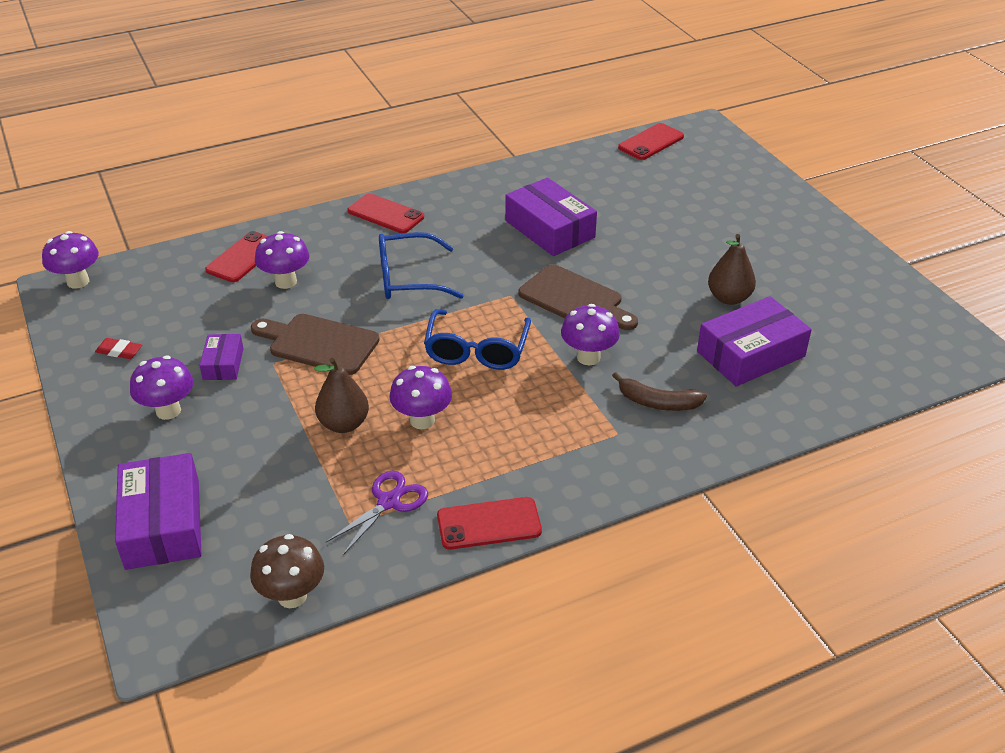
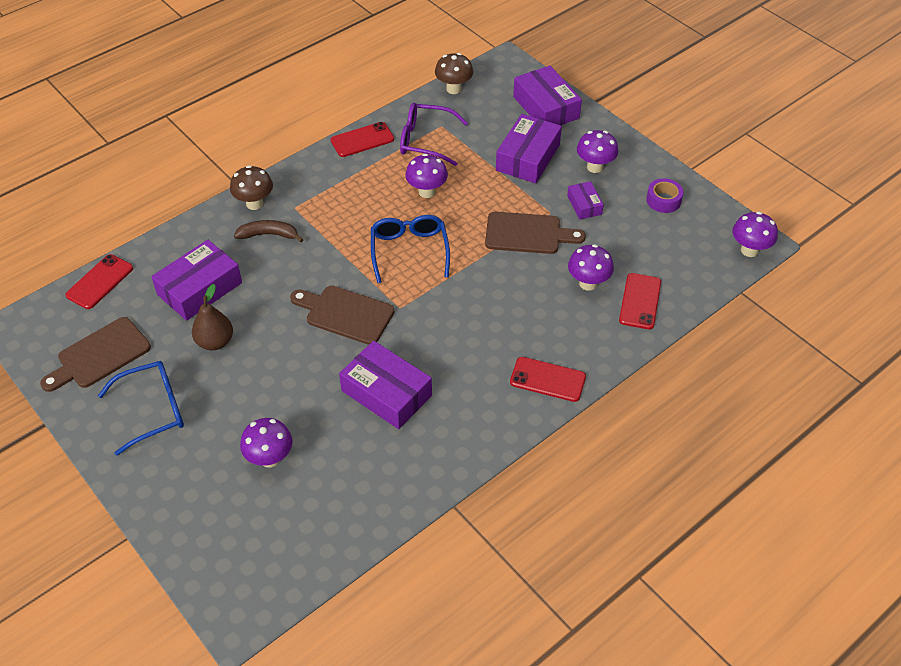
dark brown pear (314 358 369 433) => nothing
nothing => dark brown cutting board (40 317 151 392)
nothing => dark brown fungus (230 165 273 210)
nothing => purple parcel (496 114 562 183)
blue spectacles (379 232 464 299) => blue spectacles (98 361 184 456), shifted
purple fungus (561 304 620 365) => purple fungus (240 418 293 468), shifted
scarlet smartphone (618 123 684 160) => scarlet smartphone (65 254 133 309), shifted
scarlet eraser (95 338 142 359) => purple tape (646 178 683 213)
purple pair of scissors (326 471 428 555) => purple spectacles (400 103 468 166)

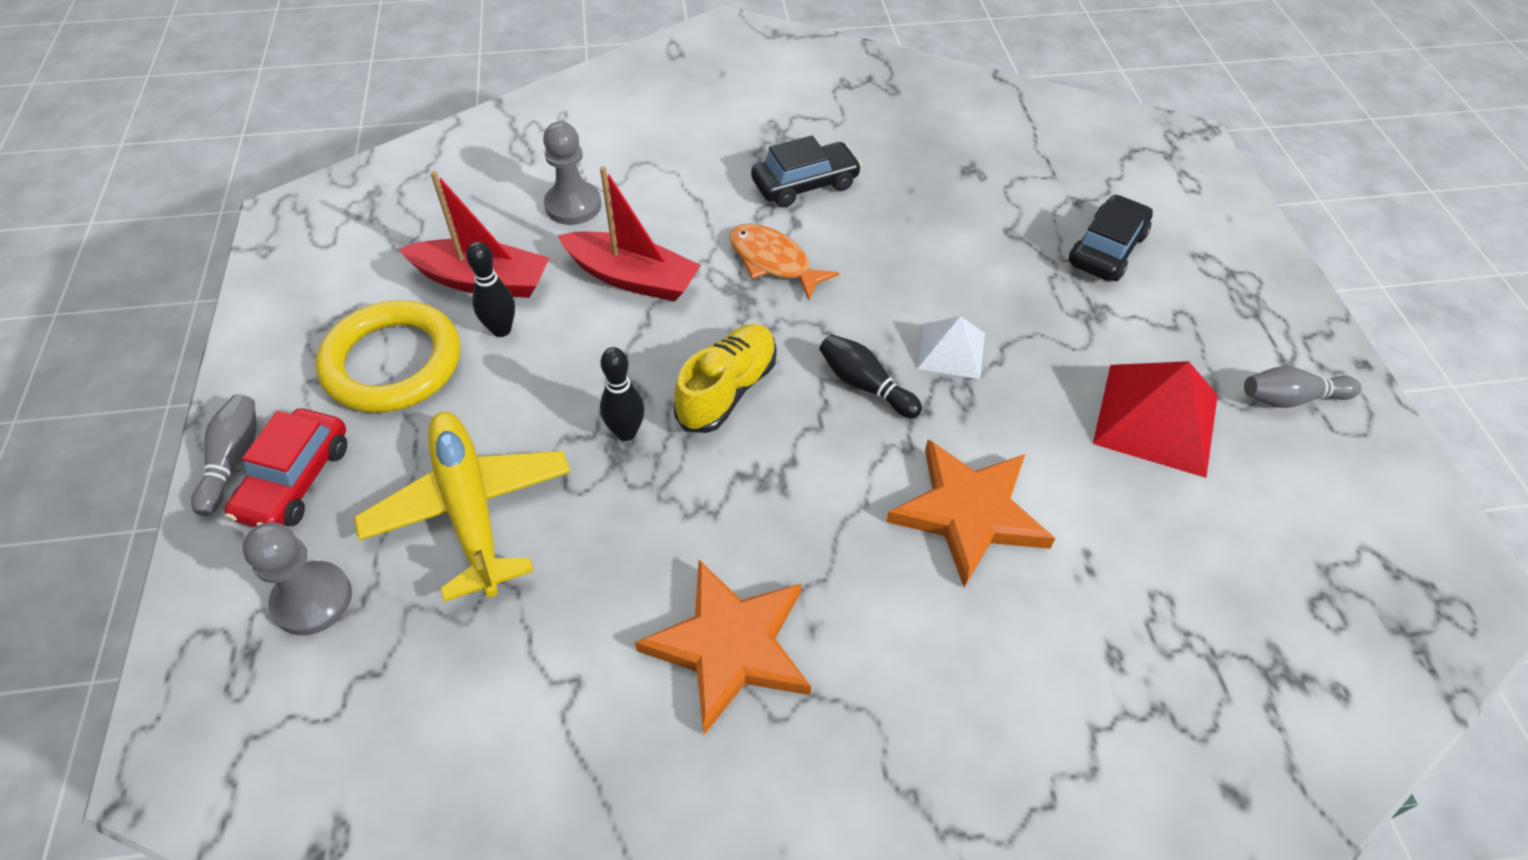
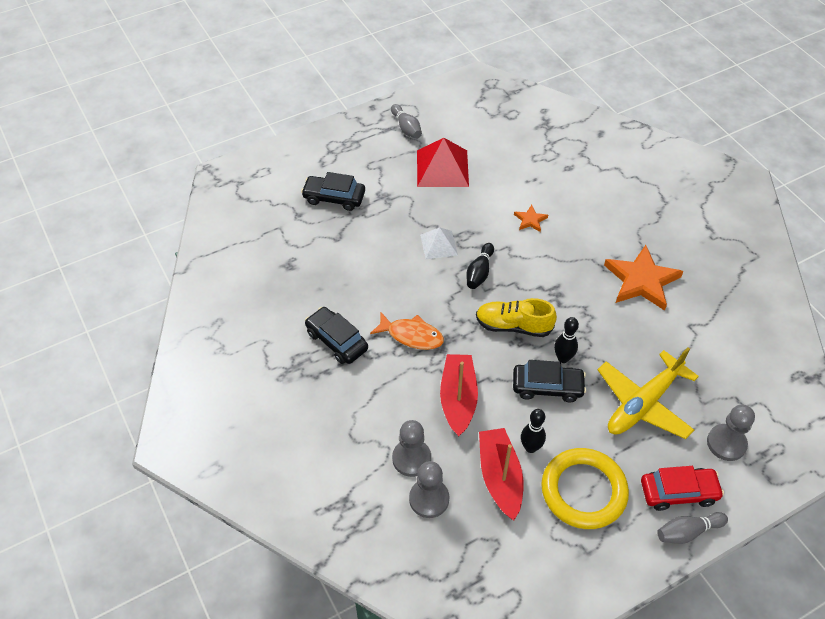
nothing => ash-grey game pawn (409 461 449 518)
nothing => black automobile (513 360 586 402)
orange fish figure (730 224 839 301) => orange fish figure (370 312 444 350), 90 degrees counterclockwise
orange five-pointed star (886 440 1056 587) => orange five-pointed star (514 205 548 232), x0.47

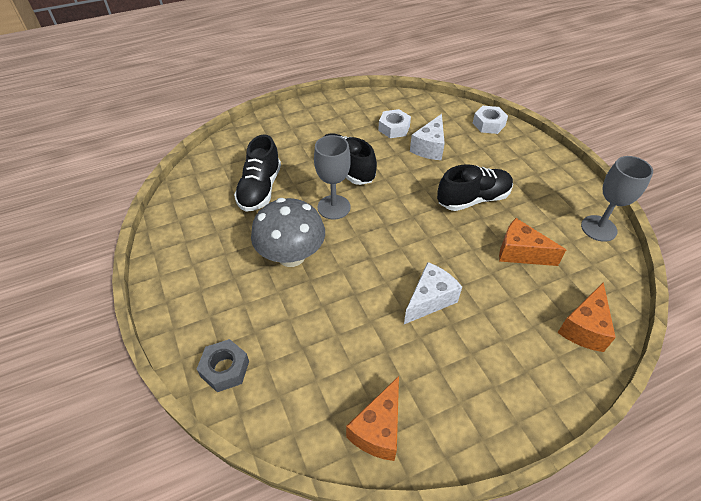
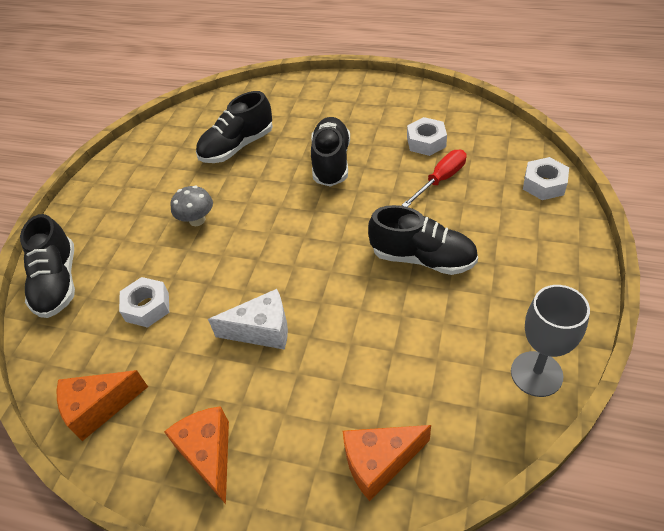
ash-grey chalice (314 135 351 219) => nothing
nothing => white nut (119 277 169 328)
orange cheese wedge (499 218 566 266) => orange cheese wedge (164 406 229 504), shifted
ash-grey nut (197 339 249 392) => black shoe (20 214 75 318)
white cheese wedge (410 114 445 160) => scarlet flat screwdriver (402 149 466 207)
ash-grey fungus (251 198 325 267) => ash-grey fungus (170 186 213 226), x0.54

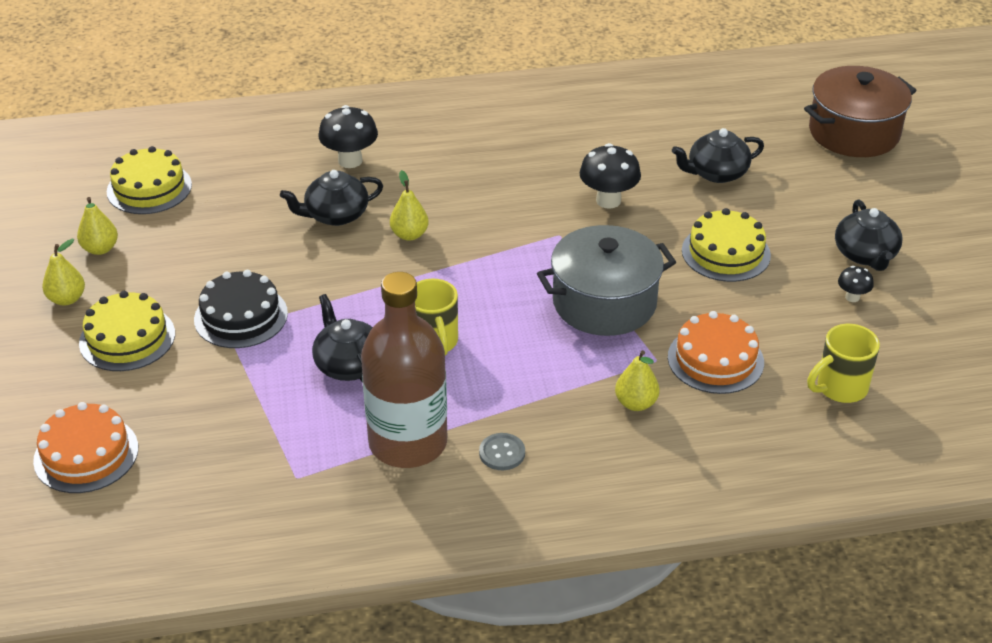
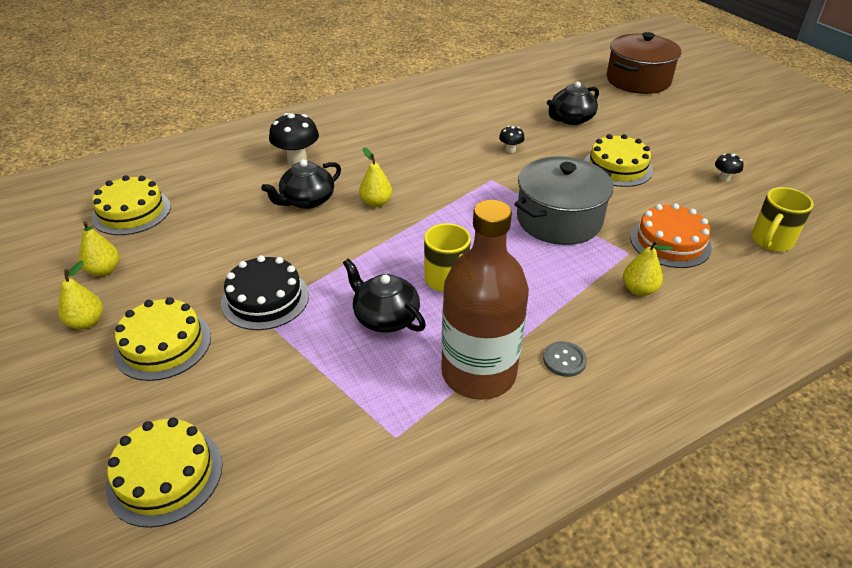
black china teapot (835 200 903 271) => nothing
orange layer cake (33 402 138 493) => yellow layer cake (106 418 222 528)
black fungus (580 143 641 209) => black fungus (499 126 525 153), x0.53

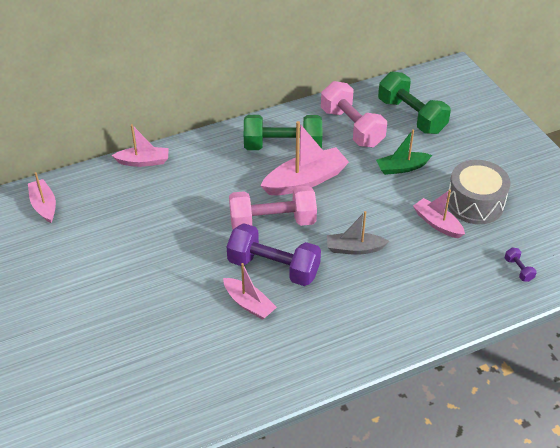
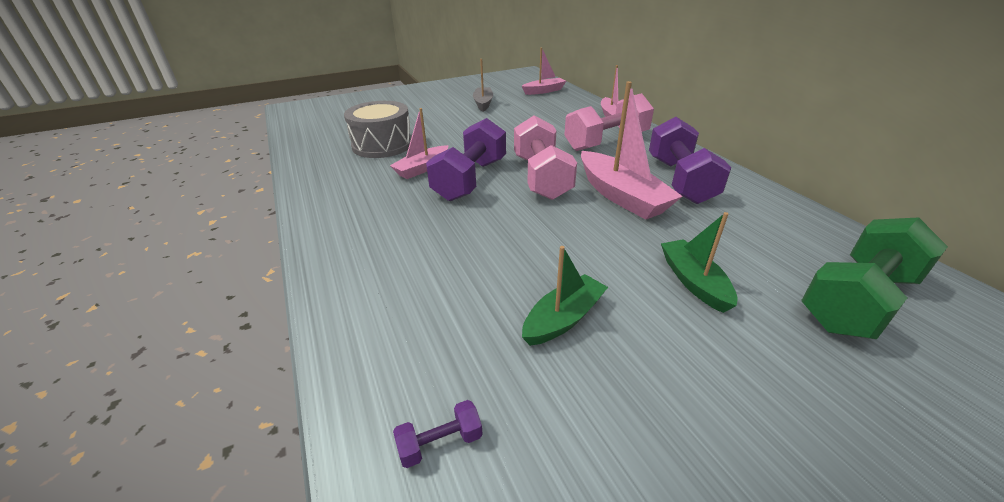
rose-pink dumbbell (321 81 387 147) => rose-pink dumbbell (564 93 654 151), shifted
ash-grey boat (327 211 389 255) => ash-grey boat (473 59 493 112), shifted
ash-grey drum (447 160 511 224) => ash-grey drum (344 101 412 158), shifted
green dumbbell (244 115 322 150) => purple dumbbell (649 117 731 204)
rose-pink boat (413 189 465 238) => green boat (522 246 608 346)

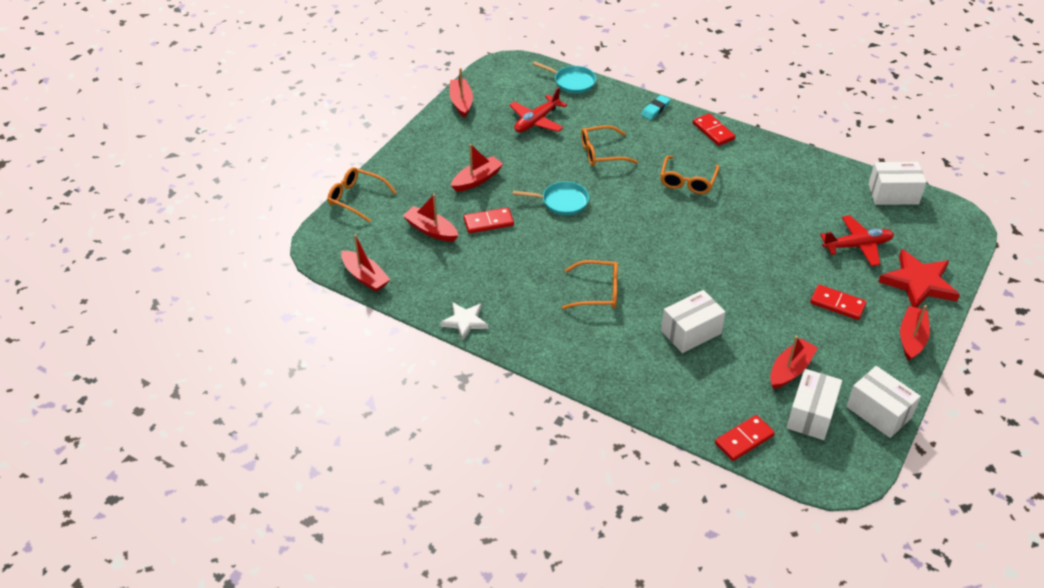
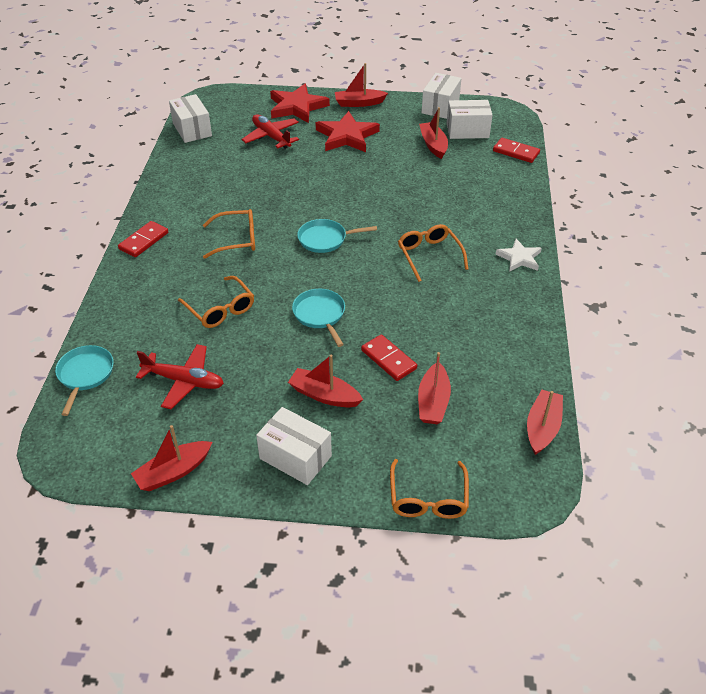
teal eraser (641 95 671 120) => nothing
nothing => teal frying pan (297 219 377 253)
white five-pointed star (440 302 488 340) => white five-pointed star (496 239 542 272), shifted
white parcel (661 290 726 353) => white parcel (256 407 332 485), shifted
scarlet domino tile (810 285 867 320) => scarlet five-pointed star (315 111 380 152)
scarlet boat (770 336 818 389) => scarlet boat (419 107 448 159), 60 degrees clockwise

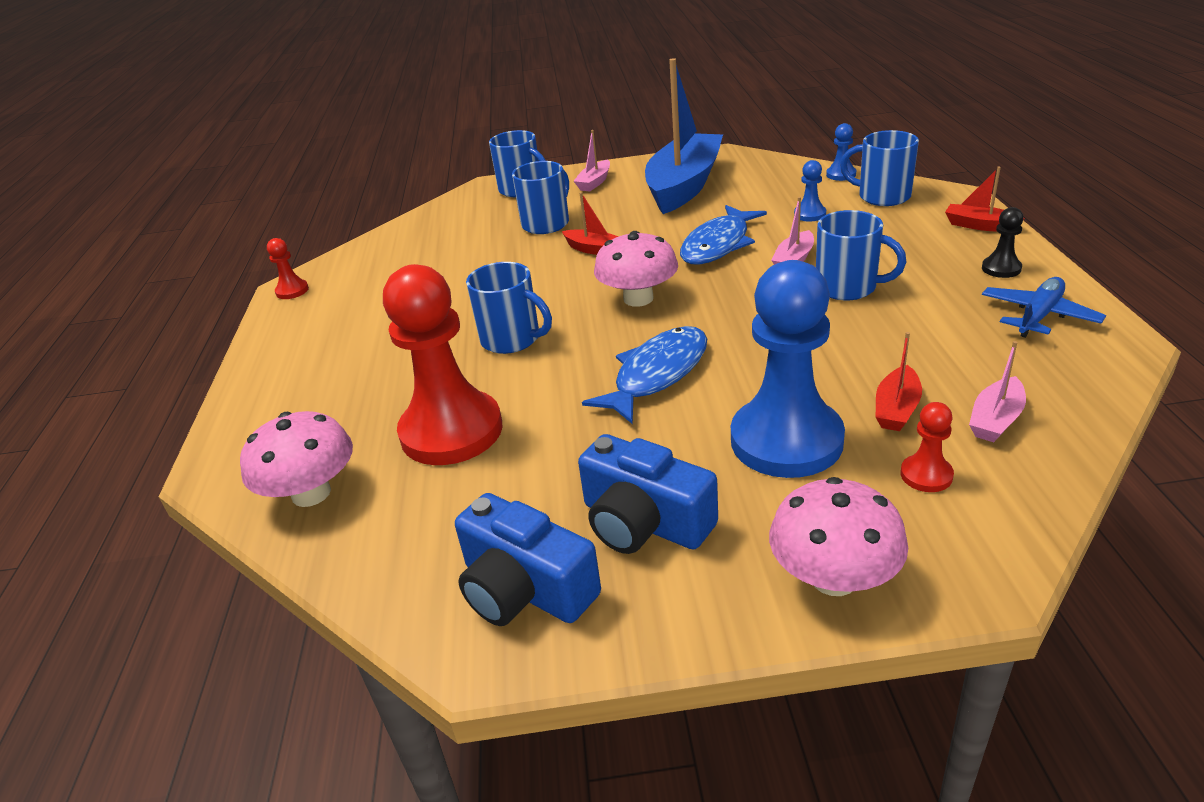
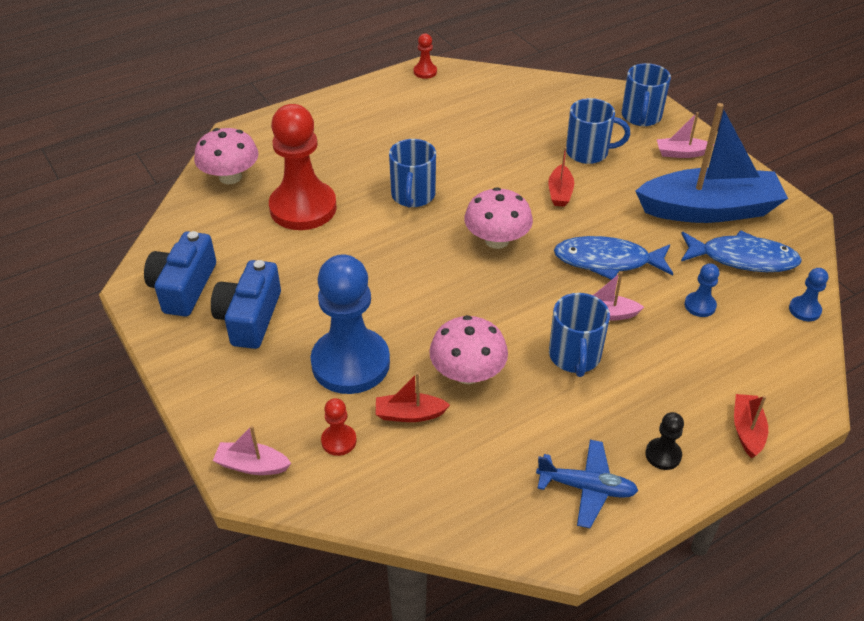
blue tea mug (840 130 919 206) => nothing
blue fish figure (582 326 707 424) => blue fish figure (681 230 802 272), shifted
rose-pink fungus (769 477 908 596) => rose-pink fungus (429 315 508 384), shifted
rose-pink boat (969 341 1026 442) => rose-pink boat (213 426 291 475), shifted

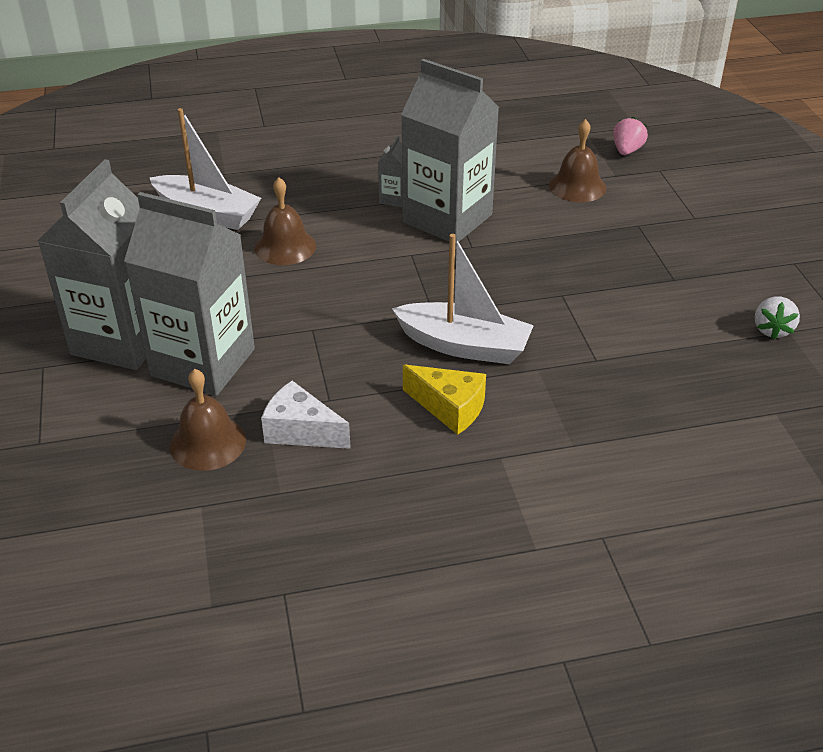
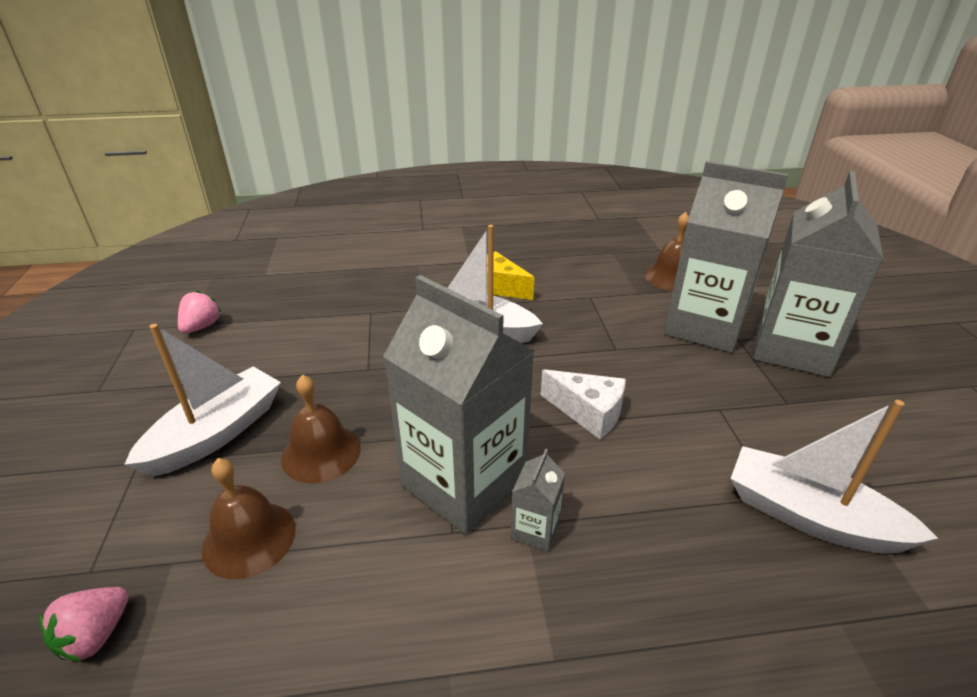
nothing => white boat (124 324 281 477)
dark brown school bell (254 177 316 265) => dark brown school bell (281 375 361 484), shifted
white cheese wedge (261 381 351 449) => white cheese wedge (541 369 626 439), shifted
white strawberry (755 296 800 339) => rose-pink strawberry (178 291 221 334)

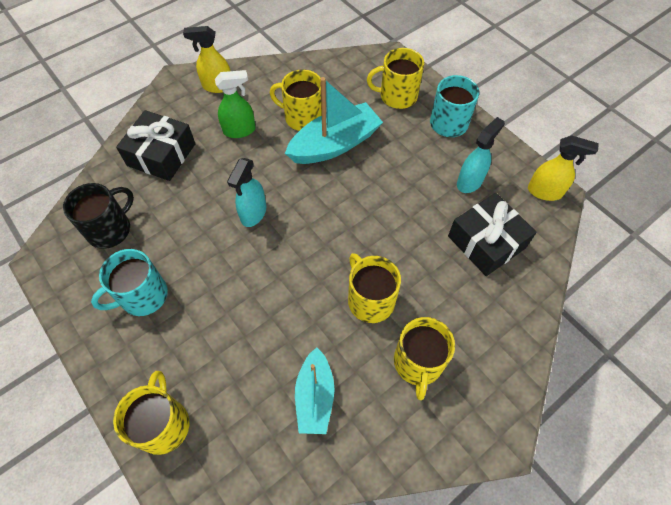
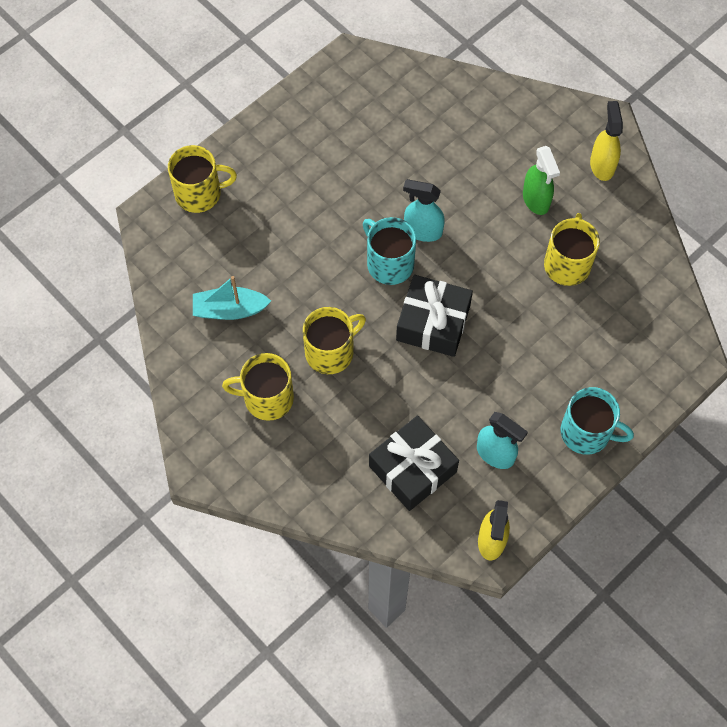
black tea mug (63 183 134 249) => nothing
teal boat (285 77 383 164) => nothing
yellow tea mug (367 48 424 109) => nothing
teal tea mug (91 249 168 316) => teal tea mug (363 217 416 285), shifted
black present (116 110 195 181) => black present (396 275 473 357), shifted

